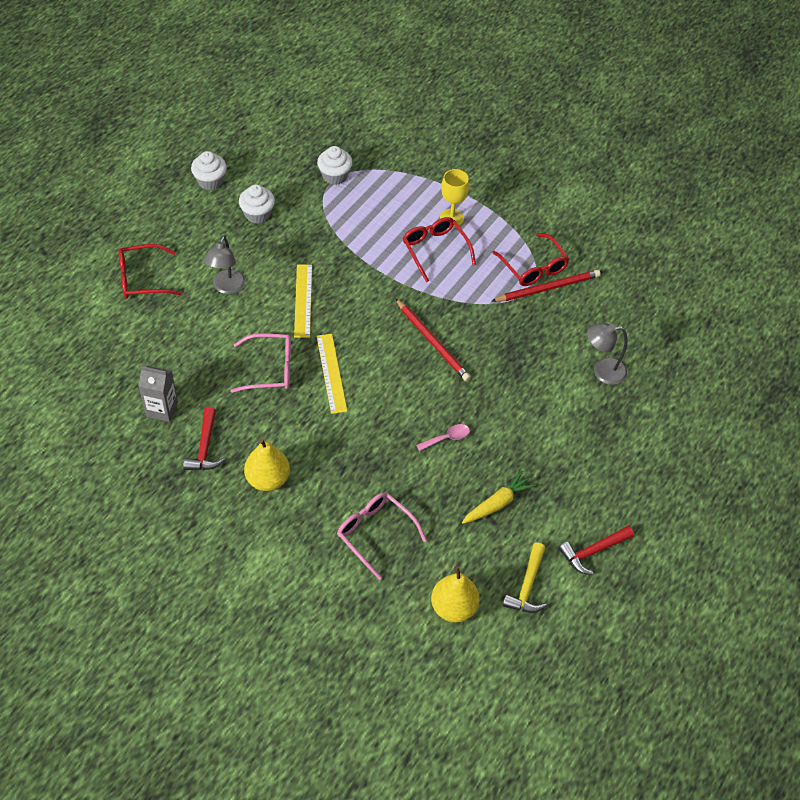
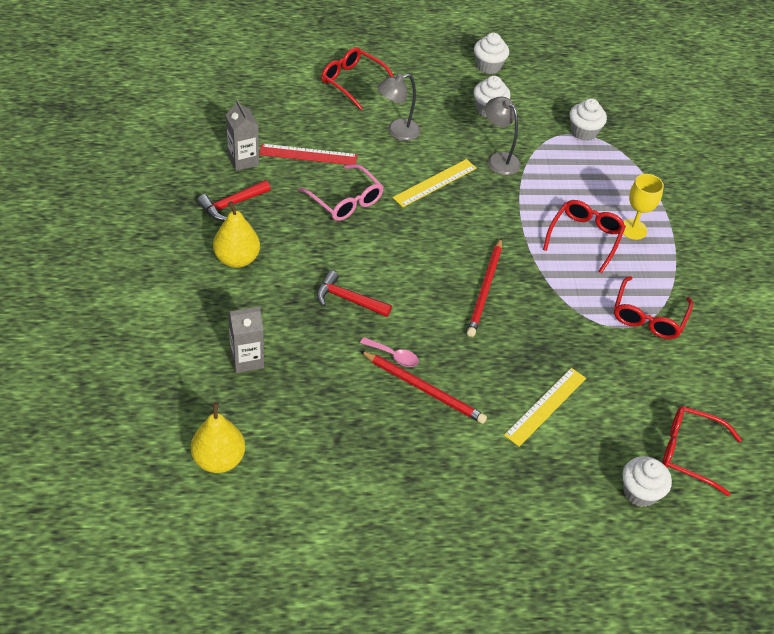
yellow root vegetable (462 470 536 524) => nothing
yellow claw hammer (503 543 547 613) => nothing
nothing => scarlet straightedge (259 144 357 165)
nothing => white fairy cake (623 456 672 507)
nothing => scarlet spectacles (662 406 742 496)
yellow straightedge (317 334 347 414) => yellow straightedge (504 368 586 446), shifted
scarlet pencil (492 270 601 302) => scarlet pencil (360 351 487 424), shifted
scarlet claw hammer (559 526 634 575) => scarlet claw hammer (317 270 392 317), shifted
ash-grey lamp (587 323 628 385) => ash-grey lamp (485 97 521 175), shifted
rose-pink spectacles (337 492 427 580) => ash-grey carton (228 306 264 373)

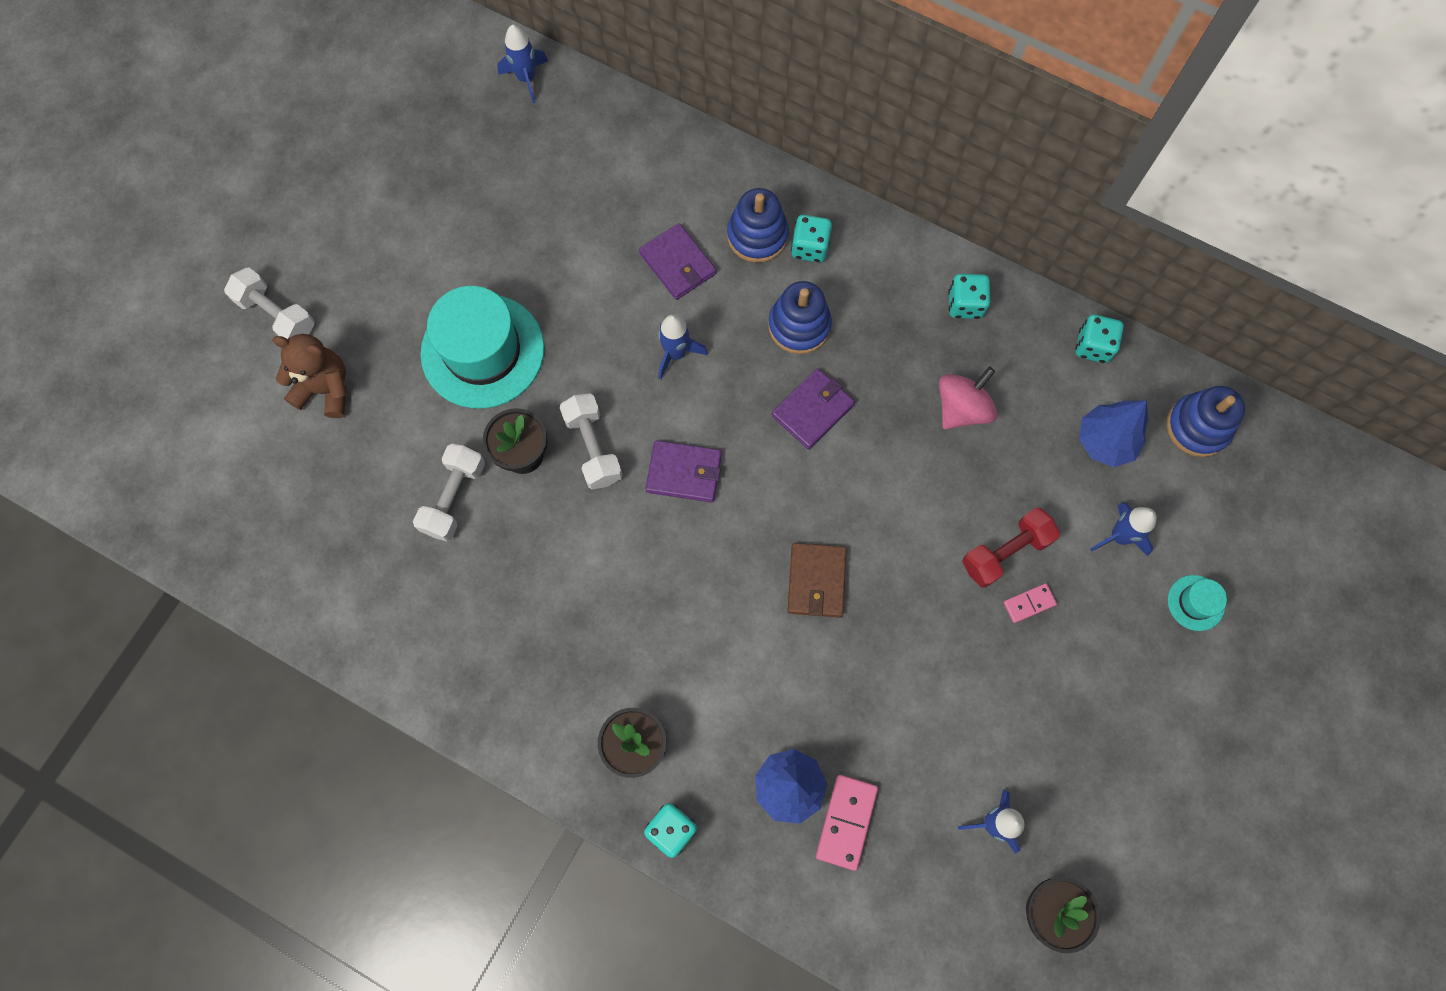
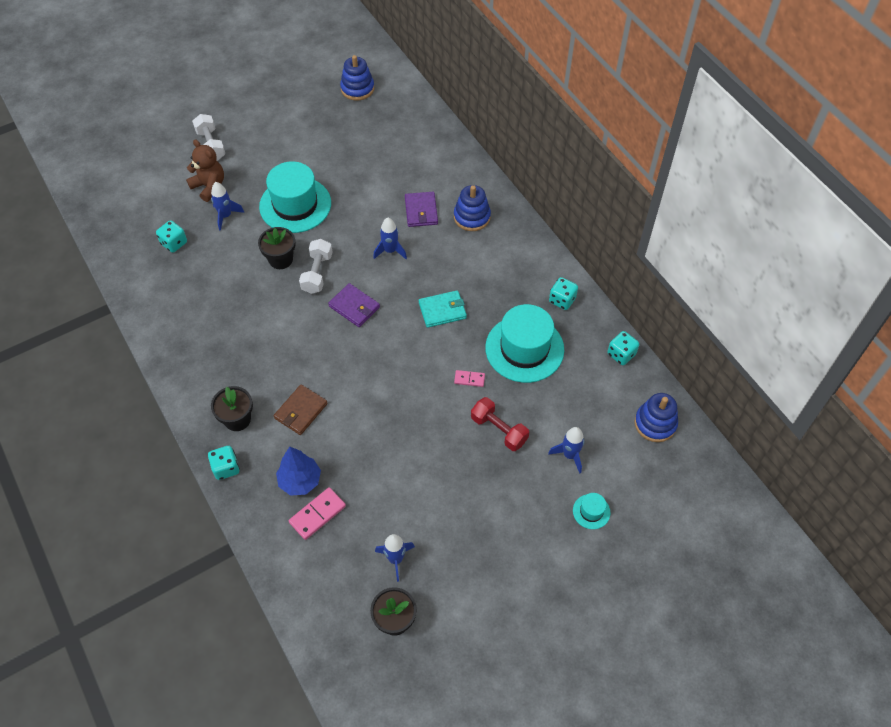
white dumbbell (413 444 485 541) => nothing
blue toy tree (1079 401 1148 467) => nothing
blue rocket (497 25 548 103) => blue rocket (211 182 244 231), shifted
blue ring stacker (768 281 832 354) => blue ring stacker (340 55 374 101), shifted
dark brown wallet (787 543 847 618) => dark brown wallet (274 384 328 435), shifted
teal dice (791 215 832 263) => teal dice (156 220 187 253), shifted
rose-pink domino tile (1003 583 1057 623) => rose-pink domino tile (454 370 485 387), shifted
rose-pink toy top (939 367 997 430) => teal top hat (485 304 564 383)
purple wallet (772 368 855 449) => teal wallet (419 290 467 328)
scarlet dumbbell (962 508 1060 588) => scarlet dumbbell (471 397 529 451), 45 degrees clockwise

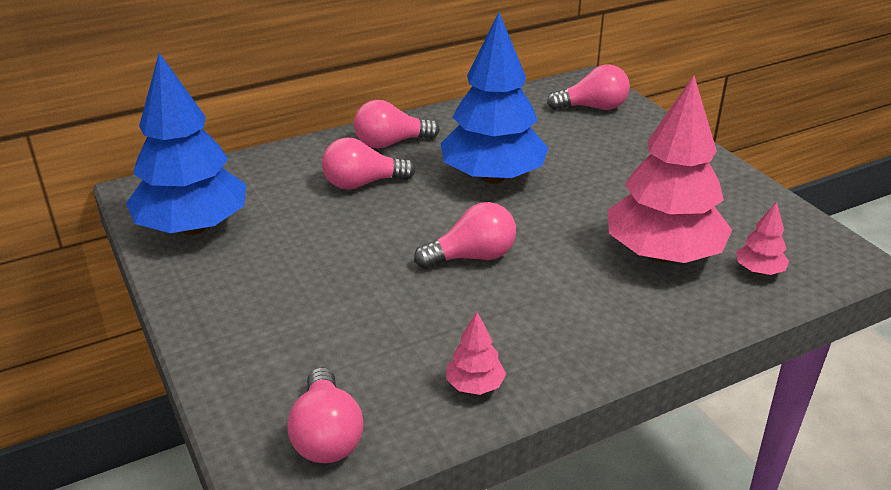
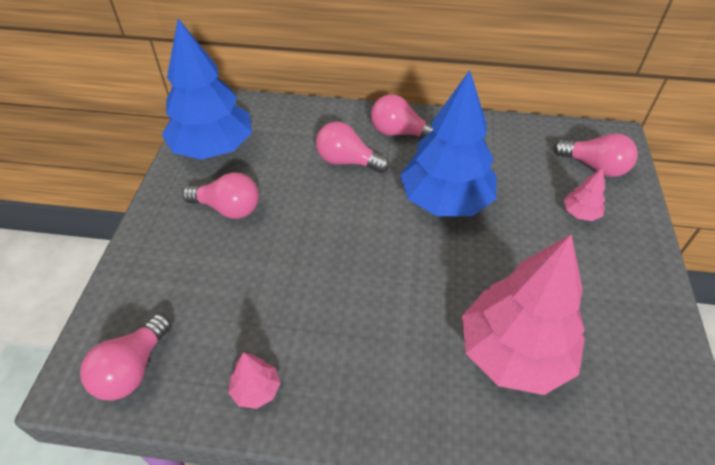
rose-pink bulb (414 202 516 269) => rose-pink bulb (182 172 259 219), shifted
rose-pink toy tree (736 202 789 275) => rose-pink toy tree (564 167 605 221), shifted

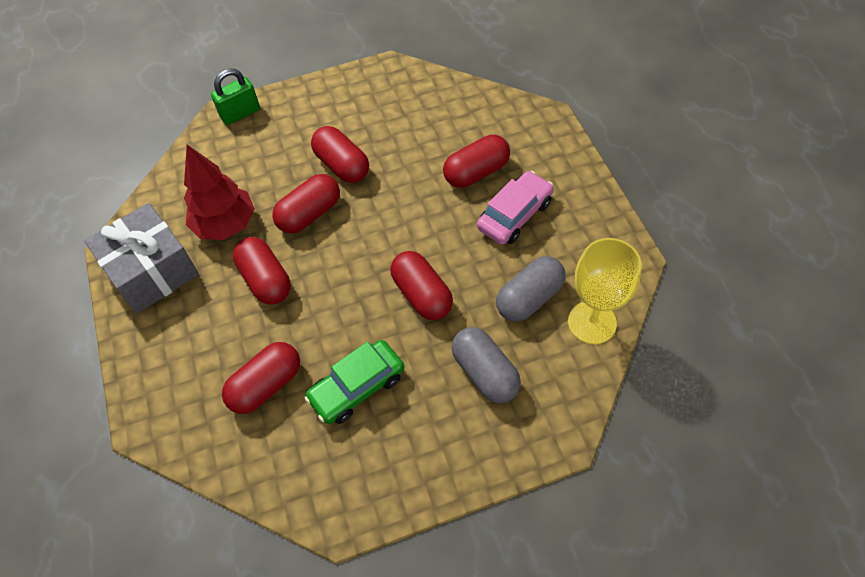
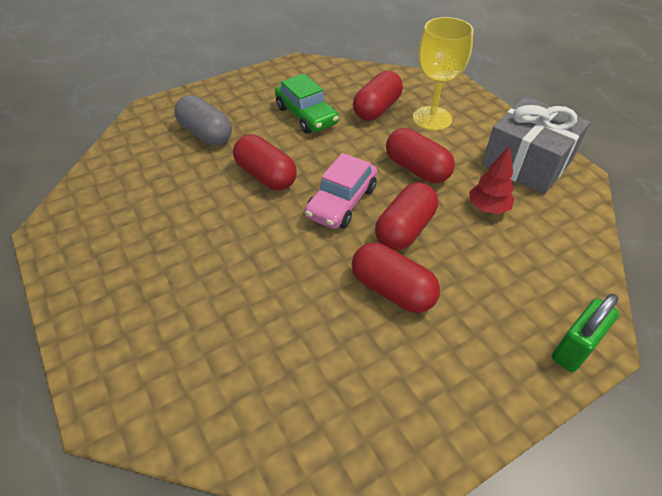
scarlet pill shape (443 135 510 188) => nothing
ash-grey pill shape (496 256 566 322) => nothing
rose-pink automobile (477 171 554 245) => rose-pink automobile (305 153 377 229), shifted
yellow chalice (568 238 641 344) => yellow chalice (413 17 474 131), shifted
green automobile (304 340 404 424) => green automobile (275 74 339 134), 105 degrees clockwise
scarlet toy tree (184 145 255 240) => scarlet toy tree (469 146 514 214), x0.60

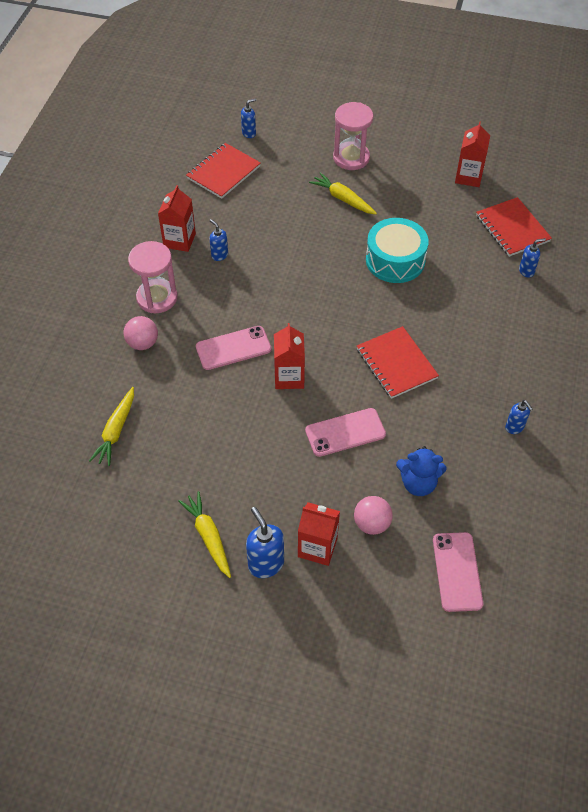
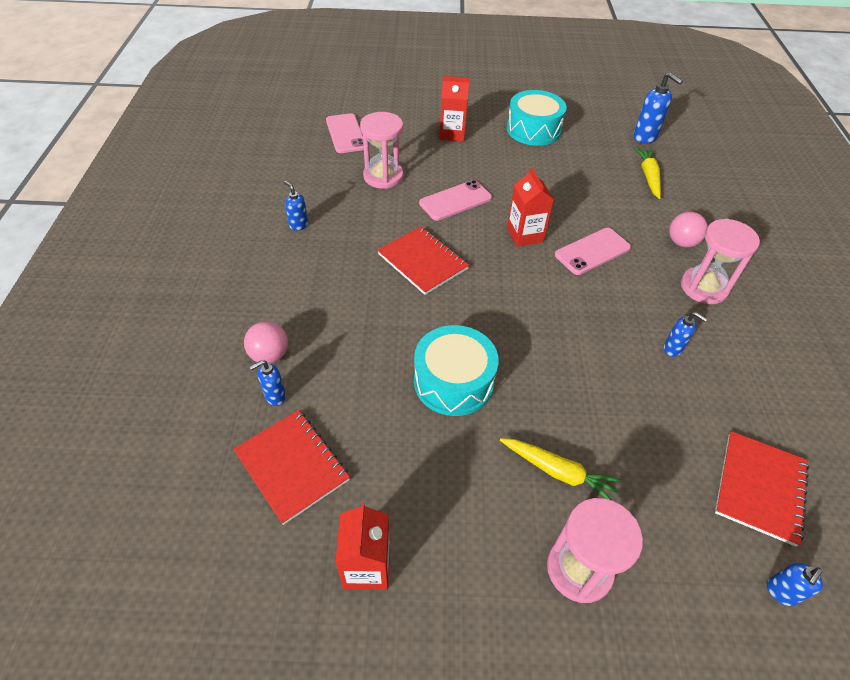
scarlet carton (158 185 196 252) => nothing
blue soap dispenser (246 507 284 578) => blue soap dispenser (633 72 683 143), shifted
rose-pink sphere (354 496 393 535) => rose-pink sphere (244 321 288 364), shifted
yellow root vegetable (178 491 231 578) => teal drum (507 90 567 146)
blue stuffed bear (396 446 447 496) => rose-pink hourglass (360 112 403 189)

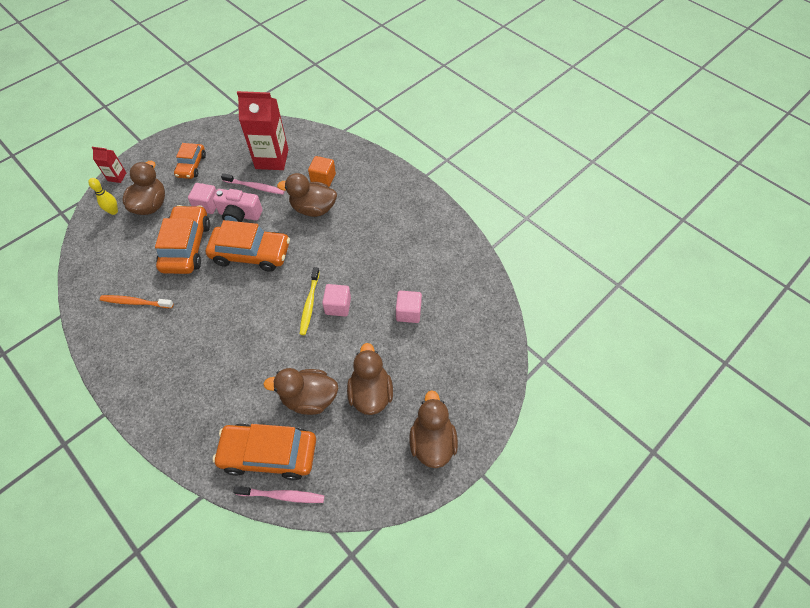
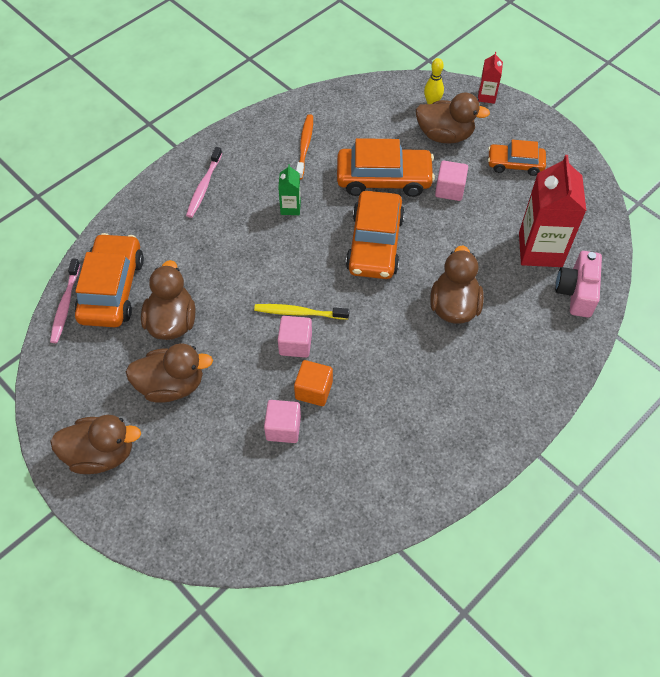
nothing => green carton (278 164 301 215)
rose-pink photo camera (213 189 262 222) => rose-pink photo camera (555 251 602 318), shifted
rose-pink tooth brush (221 173 285 195) => rose-pink tooth brush (186 147 222 218), shifted
orange cube (308 156 336 187) => orange cube (294 360 333 406), shifted

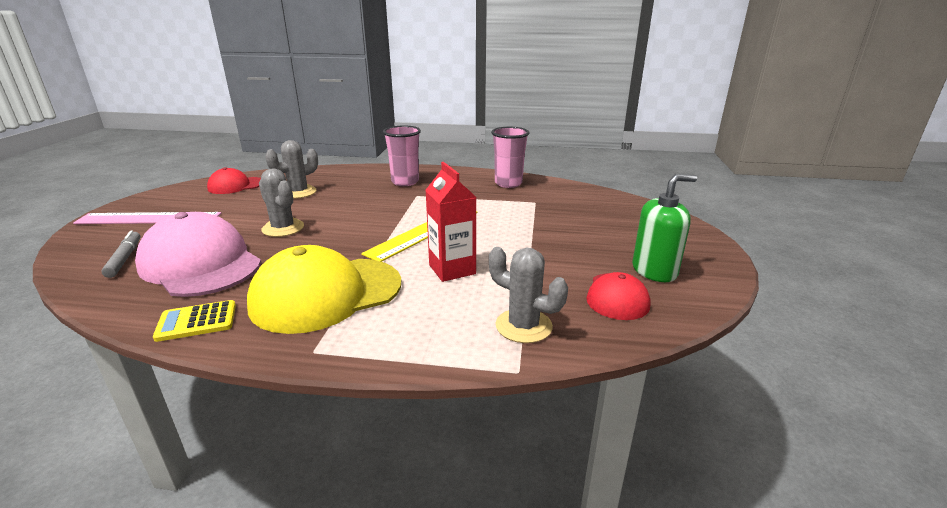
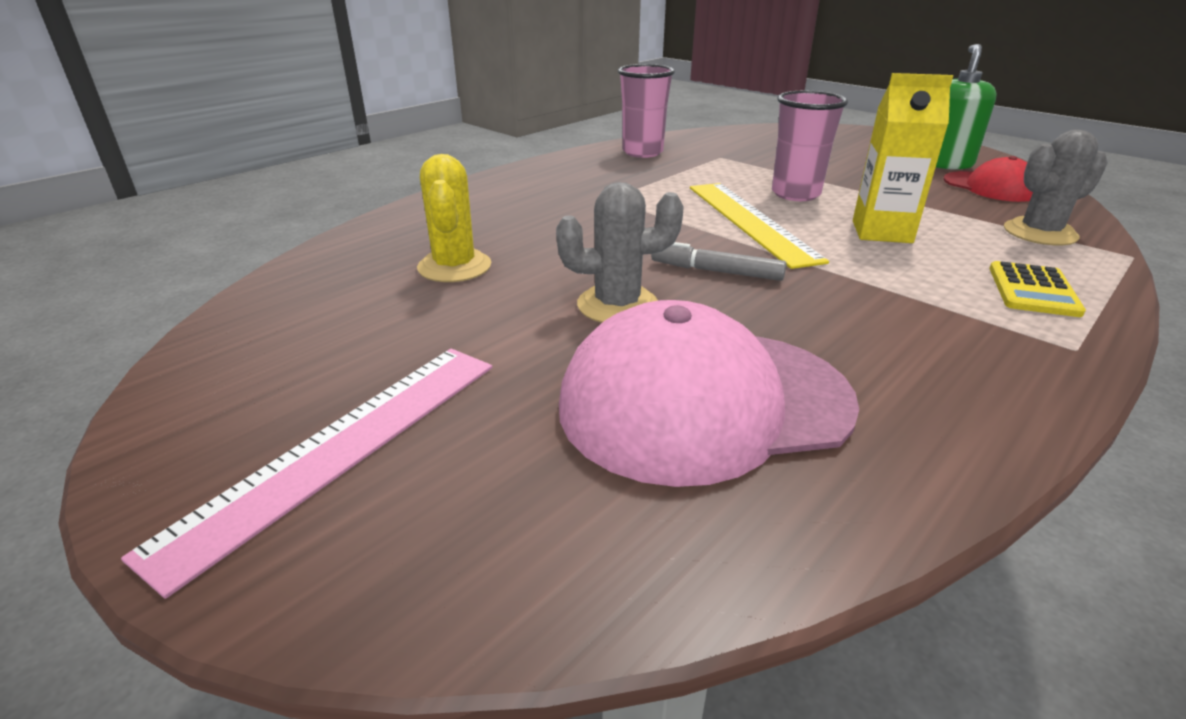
scarlet peaked cap (207 167 261 194) => nothing
yellow peaked cap (247 245 401 334) => nothing
ash-grey marker pen (101 231 140 278) => ash-grey marker pen (651 242 787 281), shifted
yellow calculator (153 300 236 342) => yellow calculator (989 261 1086 317), shifted
rose-pink cup (383 125 421 186) => rose-pink cup (772 91 848 201), shifted
ash-grey saguaro cactus (265 140 318 199) => yellow saguaro cactus (417 154 491 282)
scarlet carton (425 162 477 282) => yellow carton (853 73 953 243)

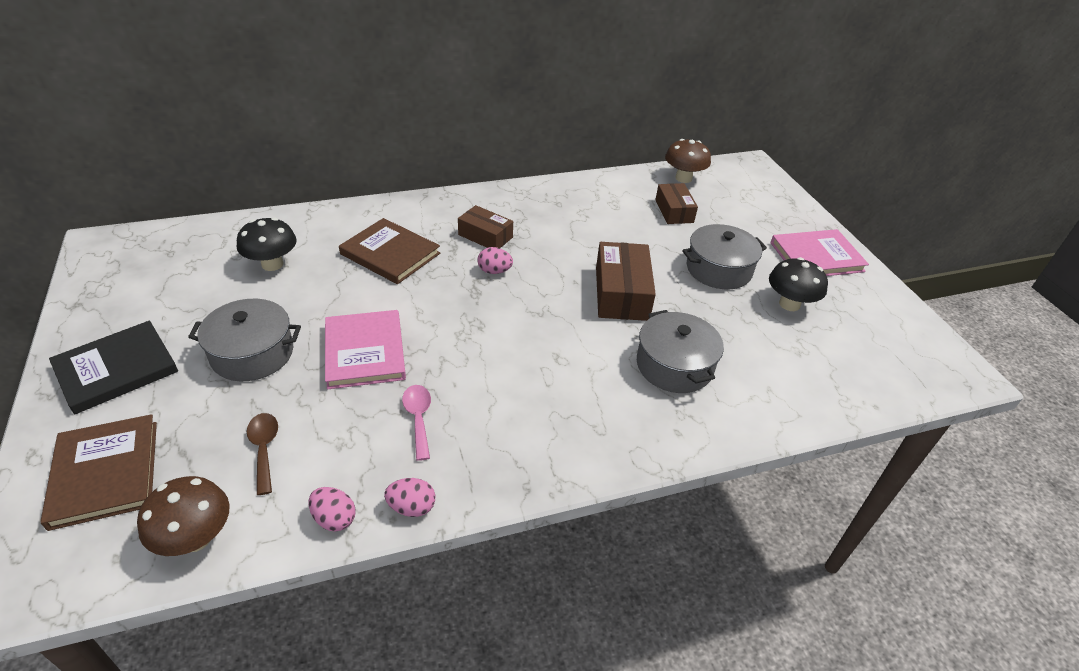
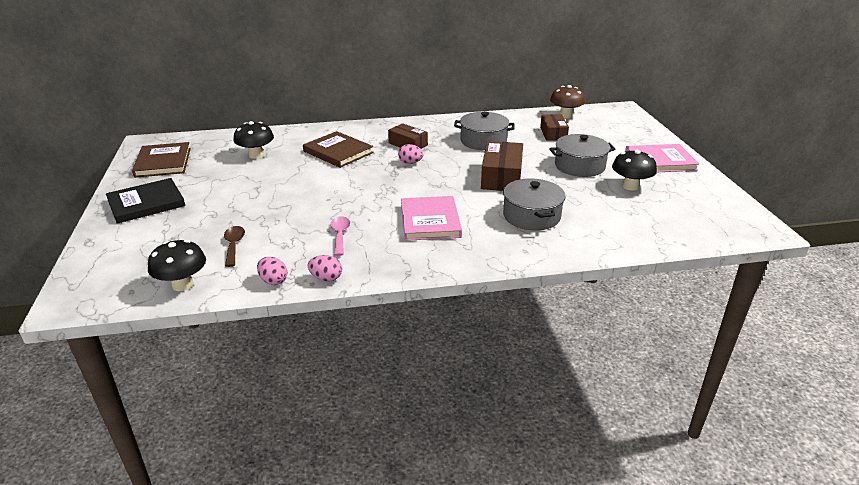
dark brown book (40 414 157 531) => dark brown book (132 142 191 178), shifted
ash-grey pot (188 299 301 381) => ash-grey pot (454 111 515 150), shifted
rose-pink book (325 310 406 389) => rose-pink book (401 196 462 241), shifted
dark brown fungus (137 476 230 556) => black fungus (148 240 206 291)

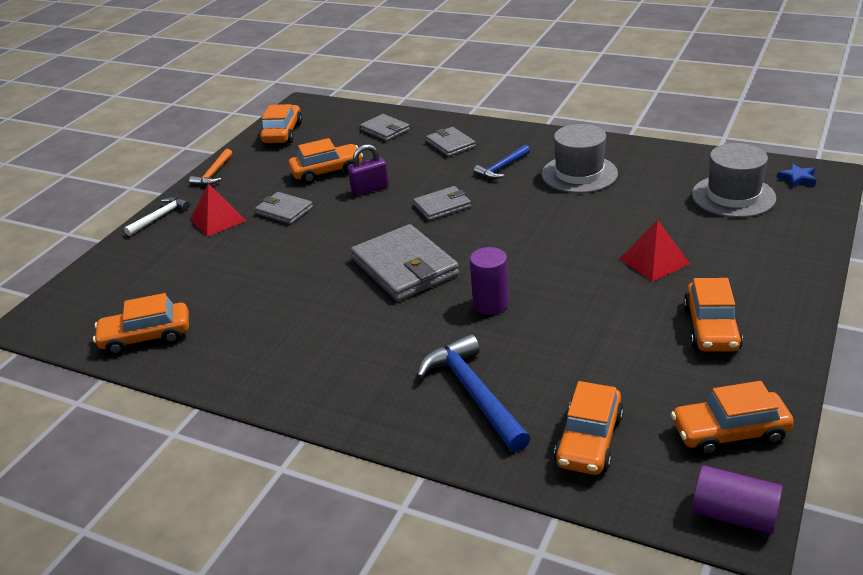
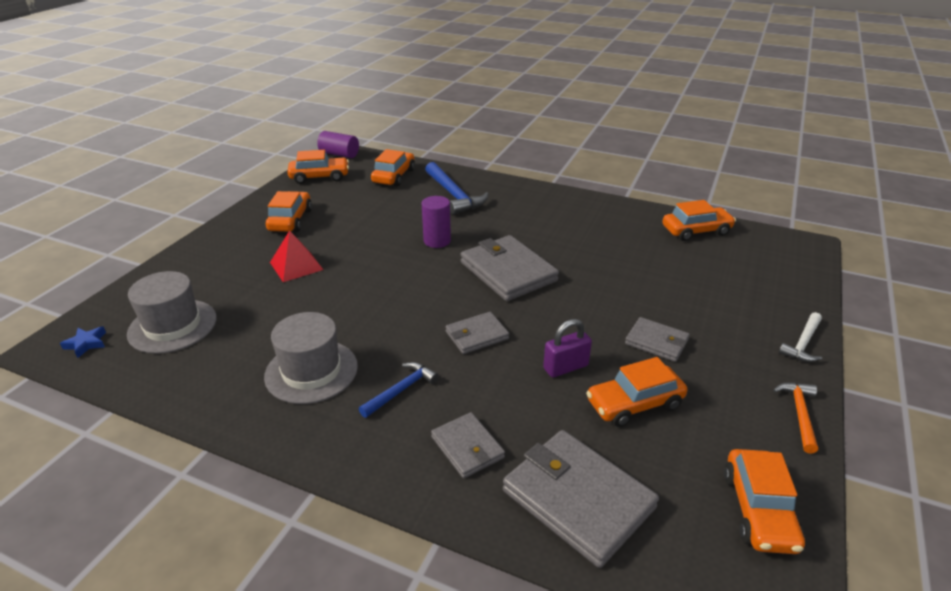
scarlet pyramid shape (190 183 246 237) => nothing
ash-grey wallet (360 114 410 141) => ash-grey wallet (503 430 659 568), x1.80

